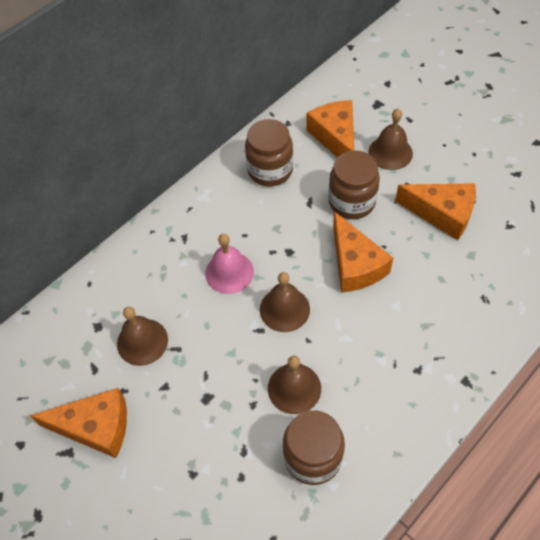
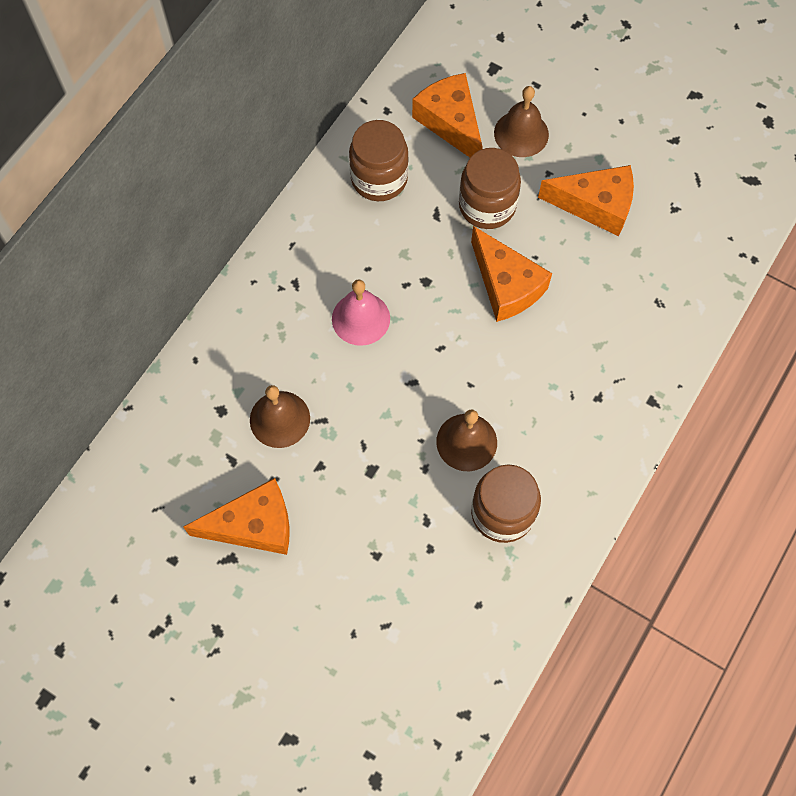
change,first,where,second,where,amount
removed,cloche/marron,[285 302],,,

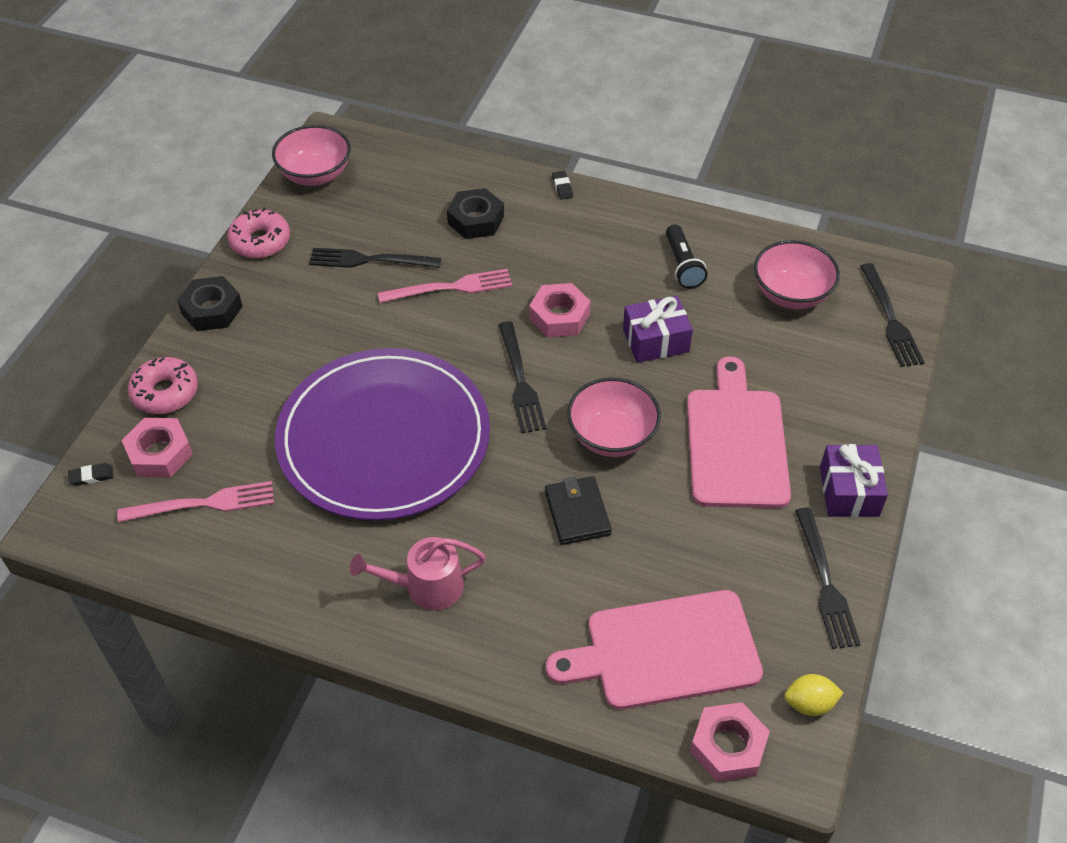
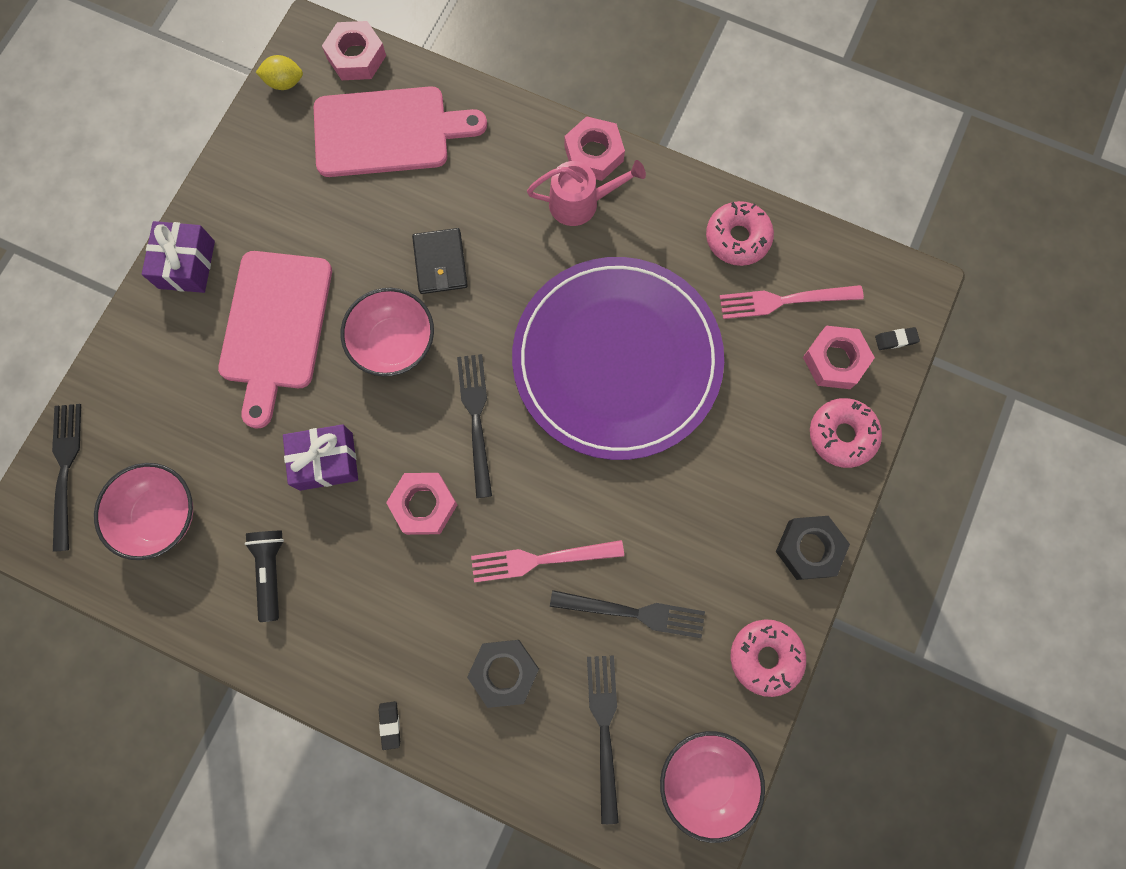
change,first,where,second,where,amount
added,,,écrou/rose,[595 148],
added,,,beignet/rose,[740 233],
moved,fourchette/noir,[828 578],,[603 739],

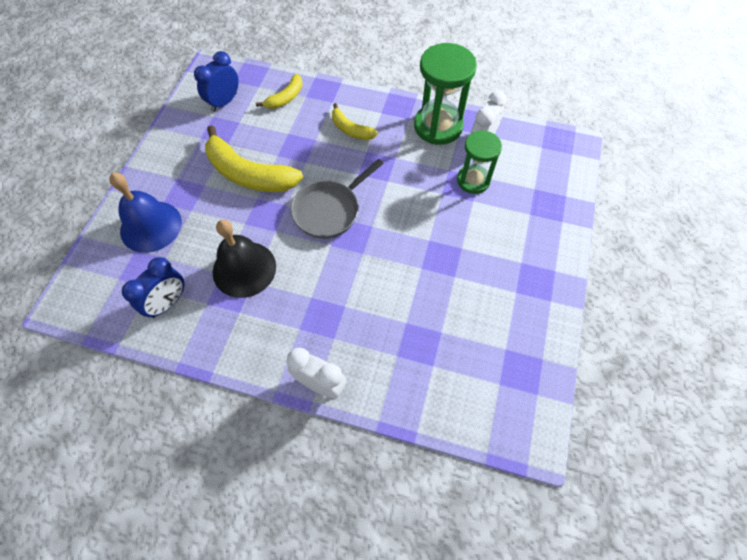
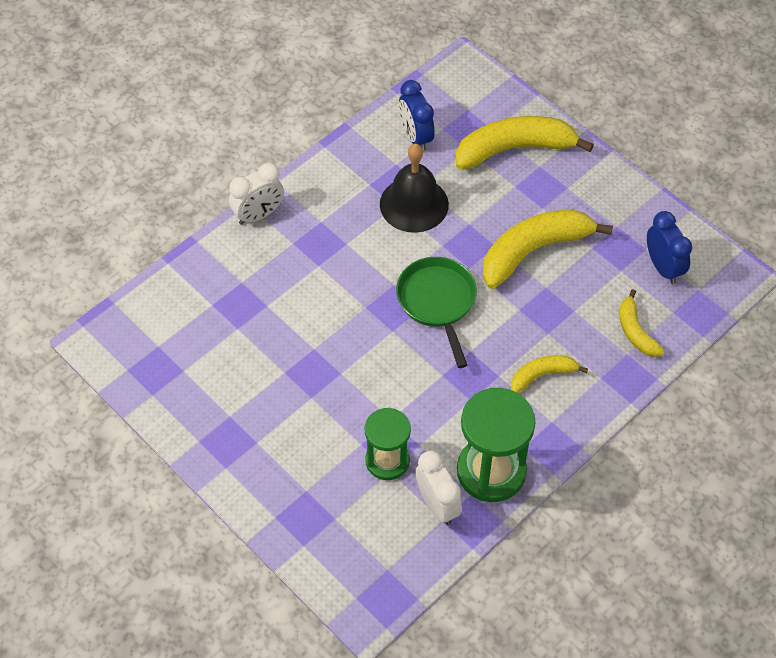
change,first,where,second,where,amount
replaced,cloche/bleu,[145 213],banane/jaune,[525 143],
recoloured,poêle/gris,[337 199],poêle/vert,[436 312],

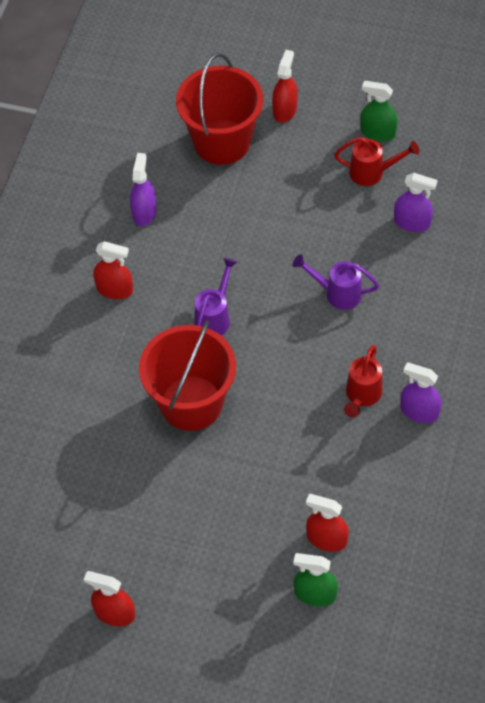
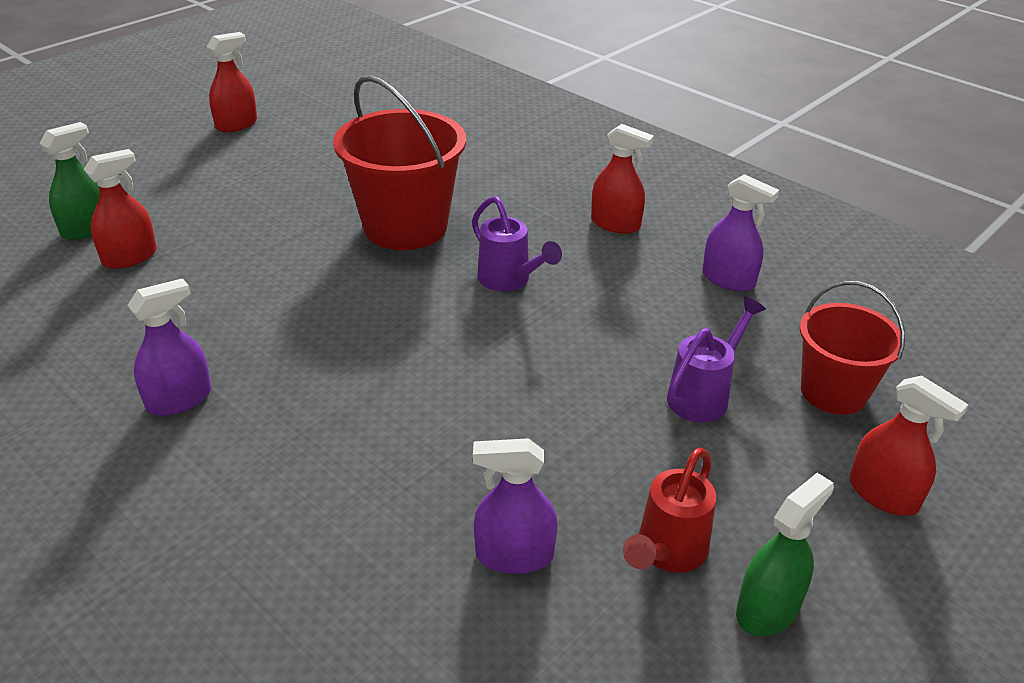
change,first,where,second,where,amount
removed,arrosoir/rouge,[363 381],,,
moved,arrosoir/violet,[335 282],,[716 359],
turned,vaporisateur/rouge,[113 270],,[622 179],105 degrees counterclockwise
turned,vaporisateur/violet,[415 202],,[515 506],45 degrees clockwise
resized,seau/rouge,[219 109],,[852 348],x0.63

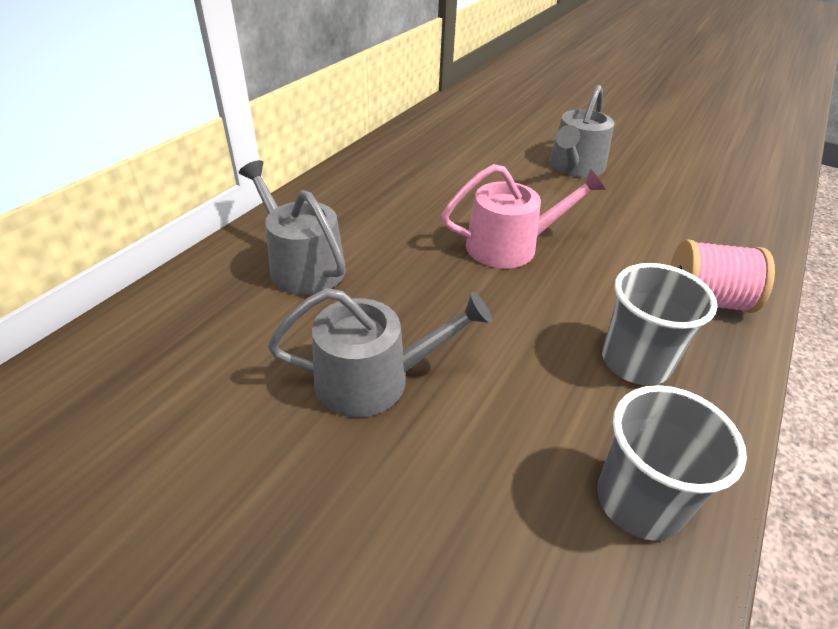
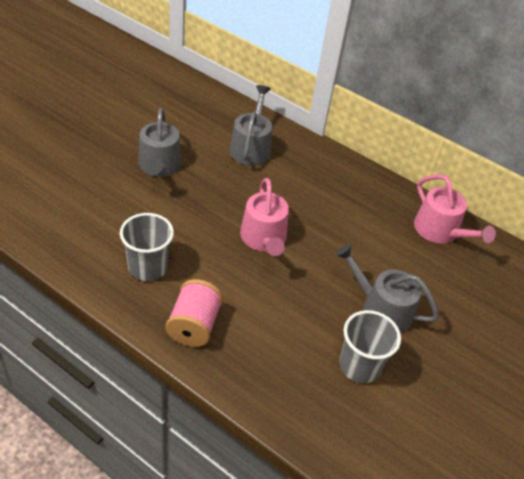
change,first,where,second,where,amount
added,,,arrosoir/rose,[455 209],
moved,gobelet/gris,[672 463],,[370 346],
turned,arrosoir/gris,[292 227],,[250 125],45 degrees counterclockwise

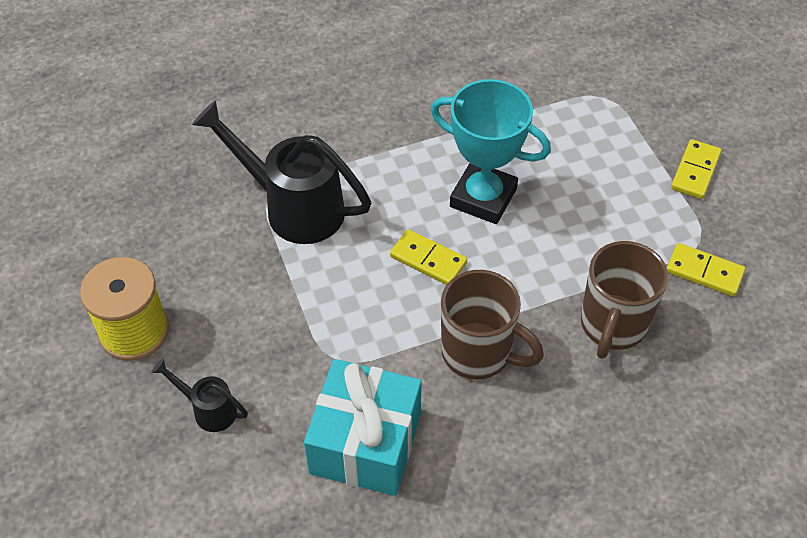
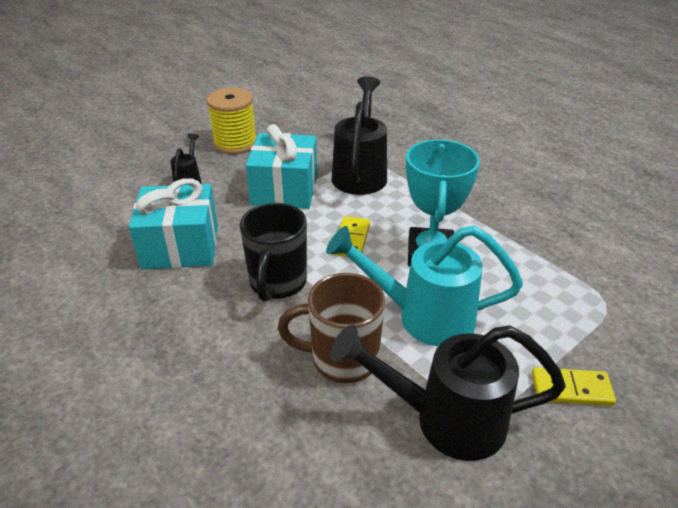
change,first,where,second,where,amount
added,,,cadeau/turquoise,[281 166],
added,,,arrosoir/turquoise,[424 286],
replaced,domino/jaune,[706 270],arrosoir/noir,[448 393],
recoloured,tasse/marron,[492 325],tasse/noir,[273 252],

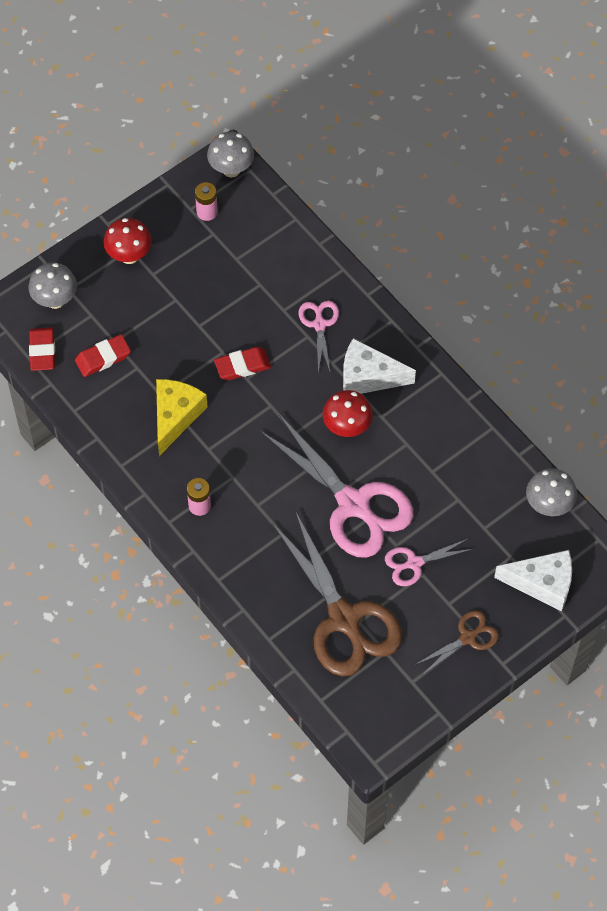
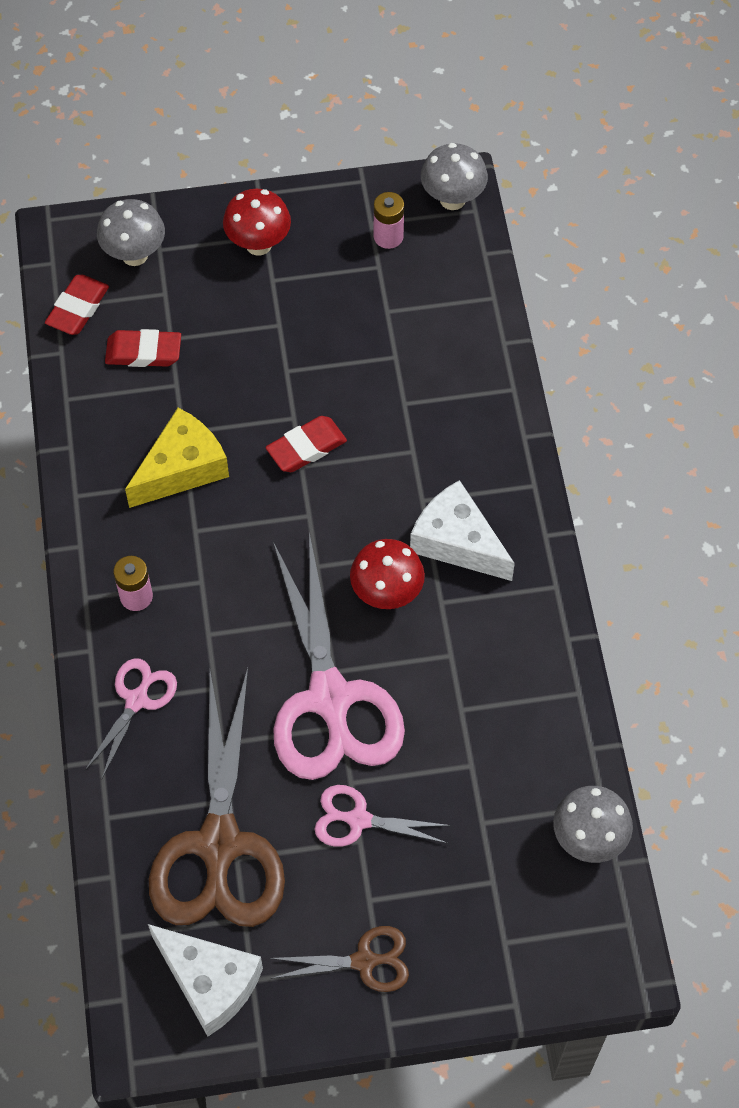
change,first,where,second,where,amount
moved,ciseaux/rose,[319 337],,[131 718],
moved,fromage/blanc,[533 581],,[205 980],
turned,gomme/rouge,[242 363],,[306 444],45 degrees counterclockwise

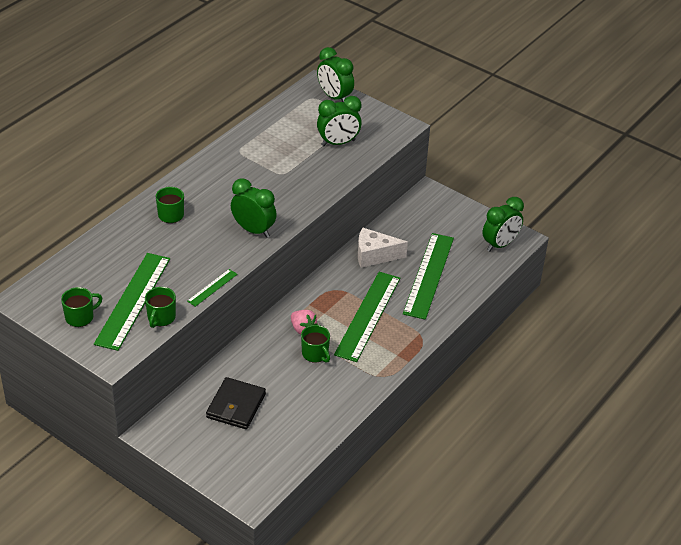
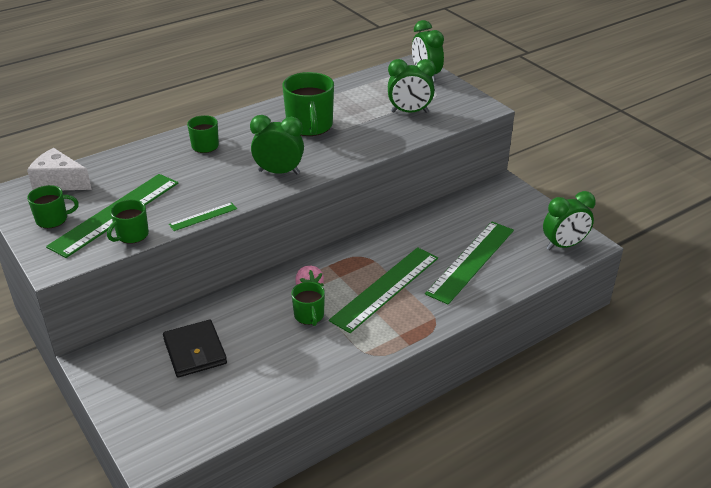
change,first,where,second,where,amount
added,,,tasse/vert,[308 104],
moved,fromage/blanc,[383 247],,[59 169],
turned,portefeuille/noir,[236 403],,[195 349],60 degrees counterclockwise
turned,réveil/vert,[254 208],,[277 144],45 degrees counterclockwise

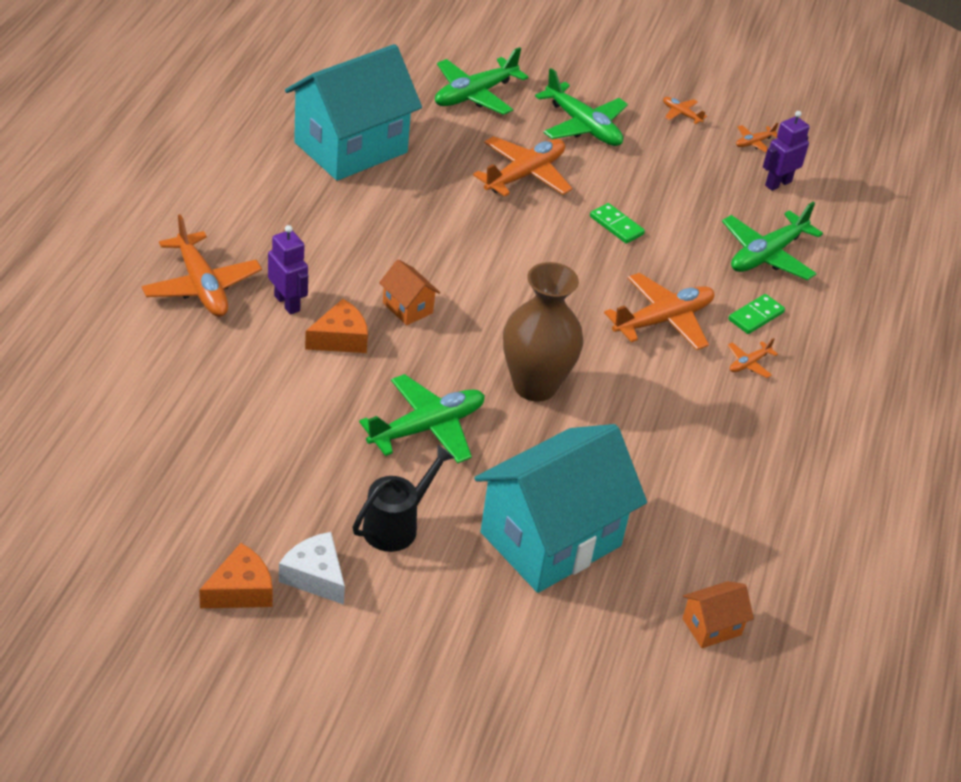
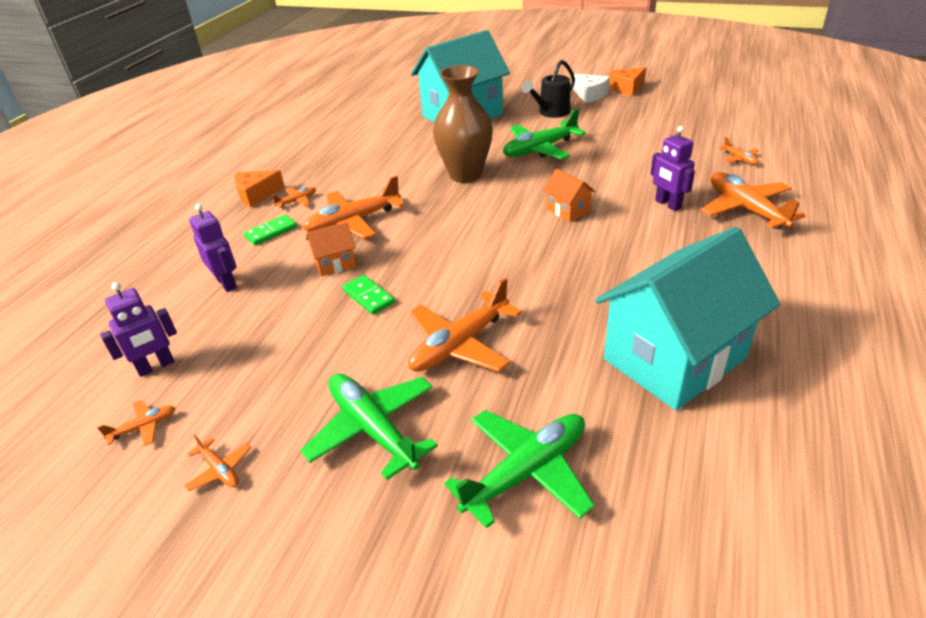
change,first,where,second,where,amount
added,,,avion/orange,[738 151],
moved,fromage/orange,[336 326],,[259 189],
moved,maison/orange,[718 614],,[331 249],
replaced,avion/vert,[772 241],robot/violet,[213 248],

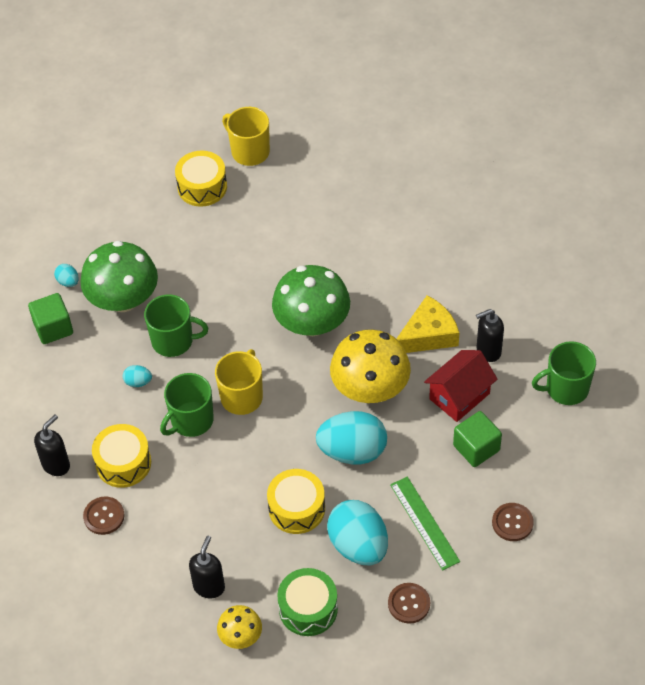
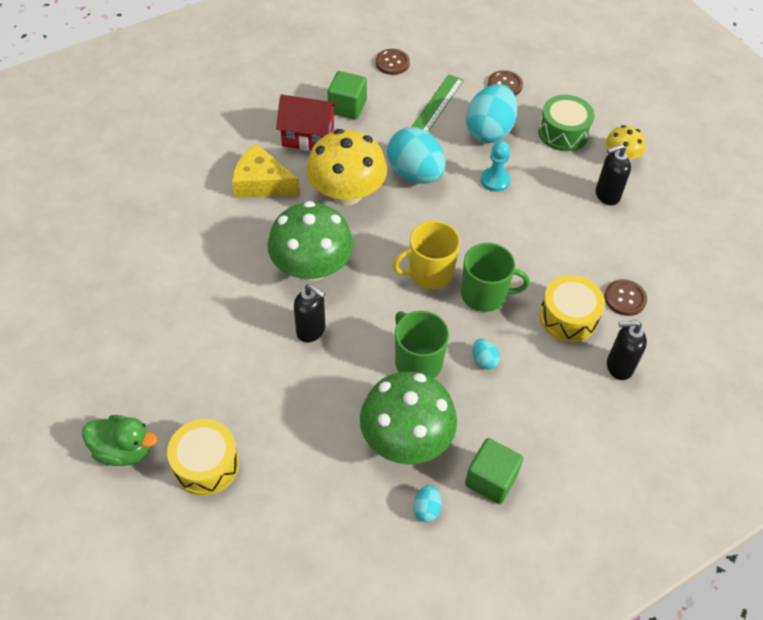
change,first,where,second,where,amount
removed,tasse/vert,[564 373],,,
moved,distributeur de savon/noir,[490 335],,[310 313],
replaced,tasse/jaune,[246 136],canard/vert,[119 440],
replaced,tambour/jaune,[296 501],pion/turquoise,[495 166],

